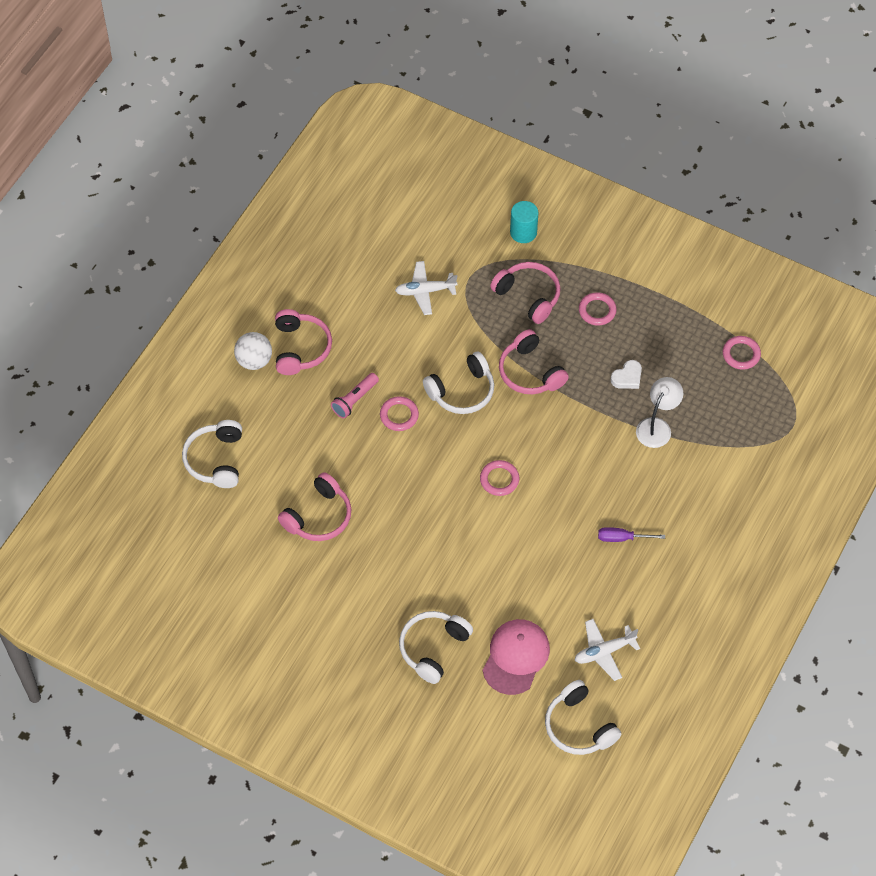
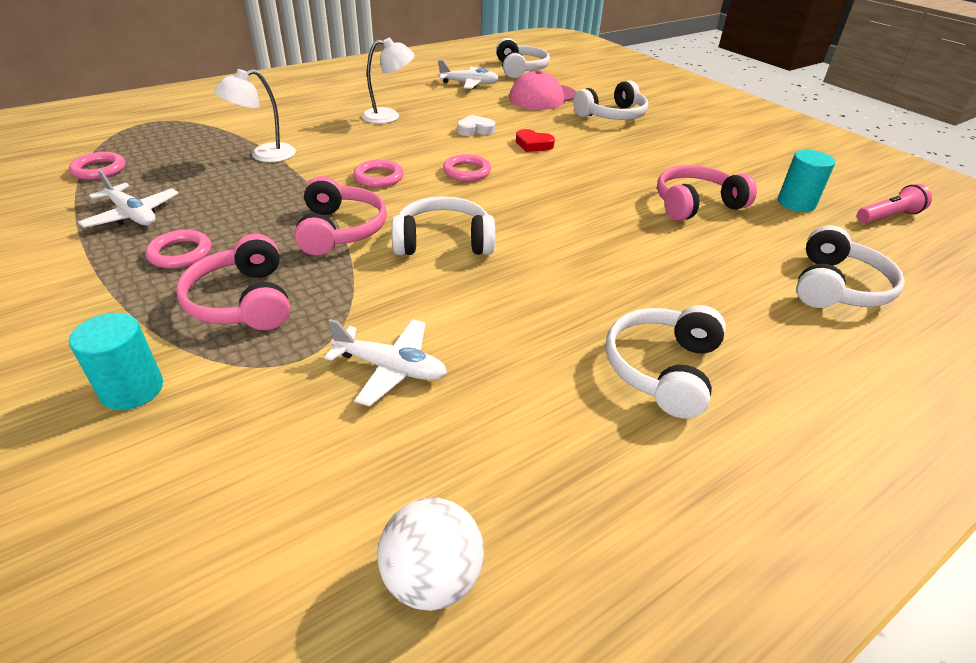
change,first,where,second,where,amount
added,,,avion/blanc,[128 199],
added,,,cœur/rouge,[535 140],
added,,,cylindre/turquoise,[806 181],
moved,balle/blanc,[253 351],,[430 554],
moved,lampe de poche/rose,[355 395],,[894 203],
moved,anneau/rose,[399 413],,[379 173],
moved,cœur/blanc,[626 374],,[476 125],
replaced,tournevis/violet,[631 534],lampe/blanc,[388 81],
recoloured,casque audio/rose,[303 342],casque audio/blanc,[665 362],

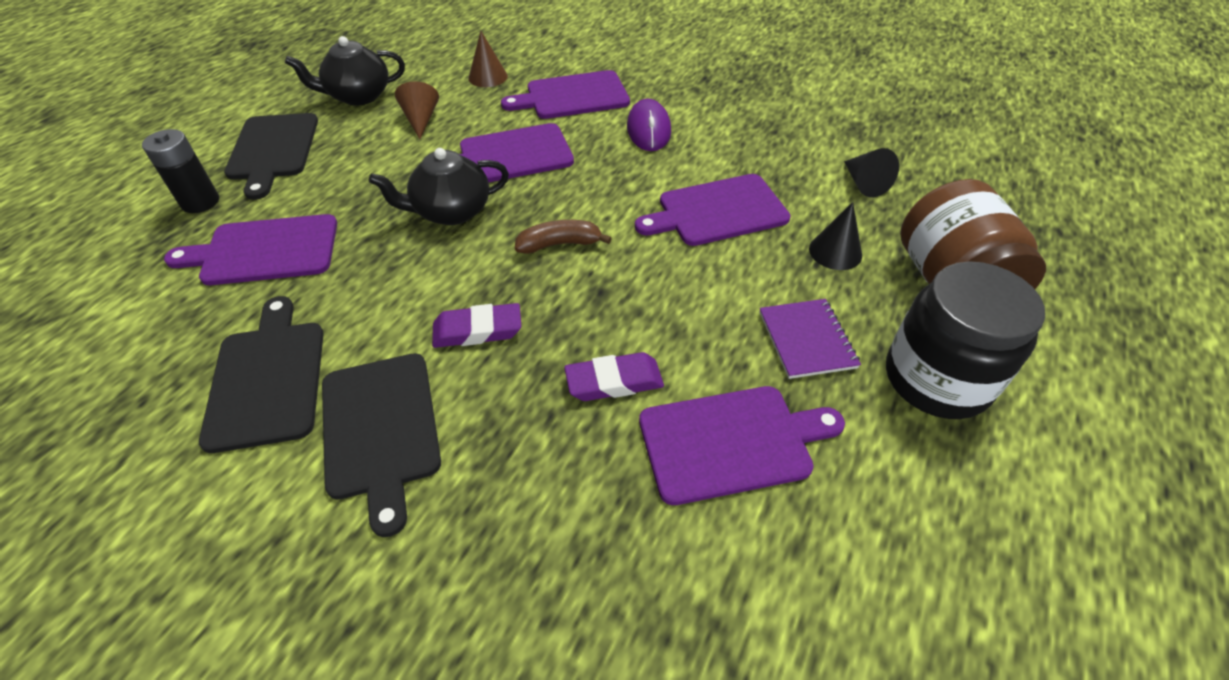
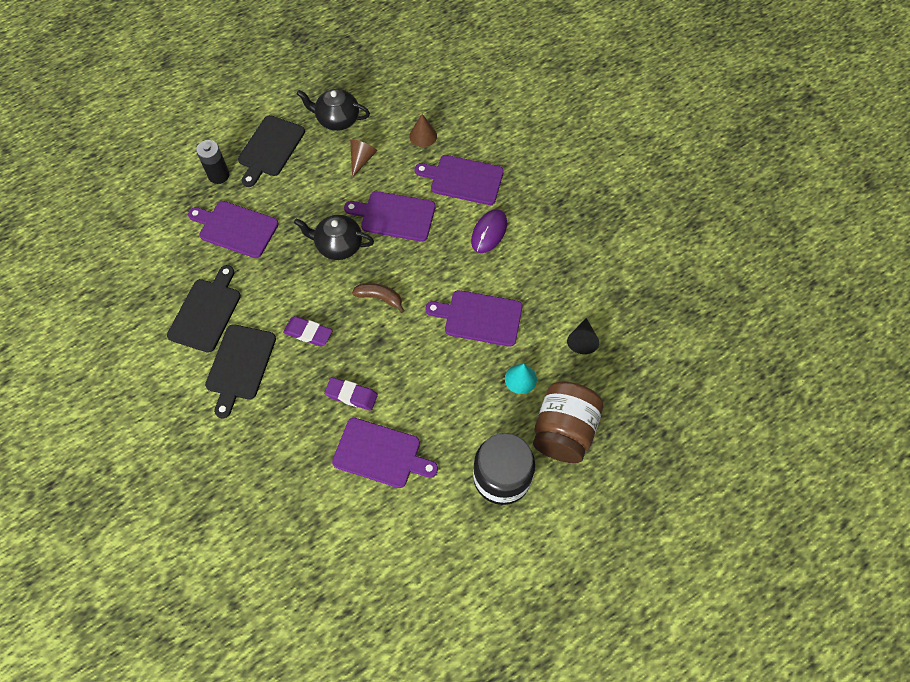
change,first,where,second,where,amount
removed,carnet/violet,[810 339],,,
recoloured,cône/noir,[835 236],cône/turquoise,[521 379],

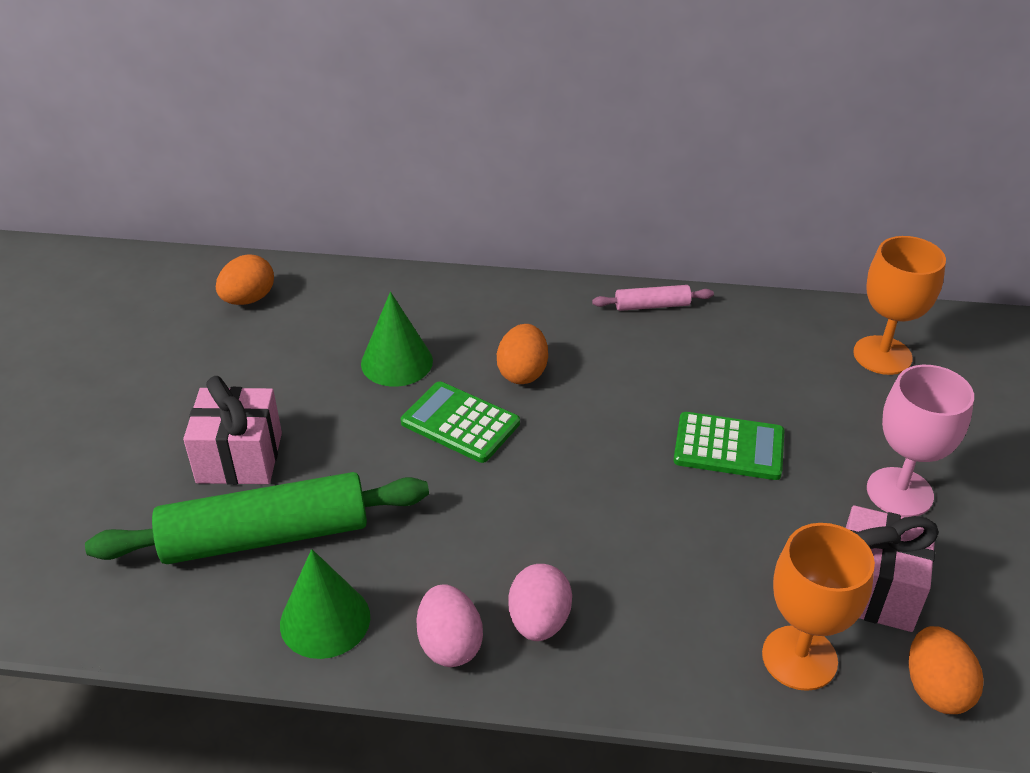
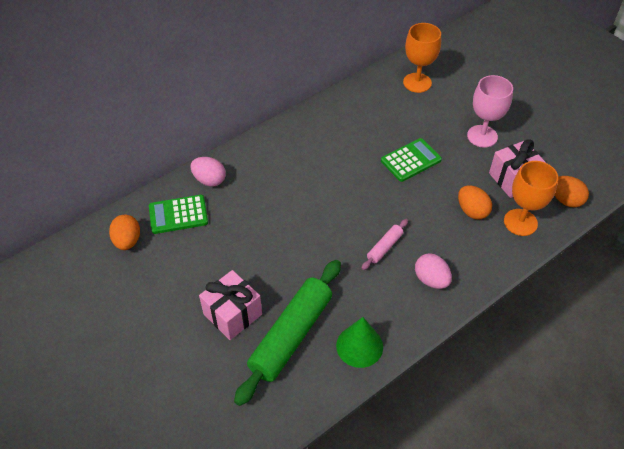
change,first,where,second,where,amount
removed,cône/vert,[397 339],,,
moved,calculatrice/vert,[460 422],,[178 214],
moved,œuf/rose,[449 625],,[208 172],
moved,œuf/orange,[522 354],,[475 202],
moved,rouleau à pâtisserie/rose,[653 298],,[385 244],

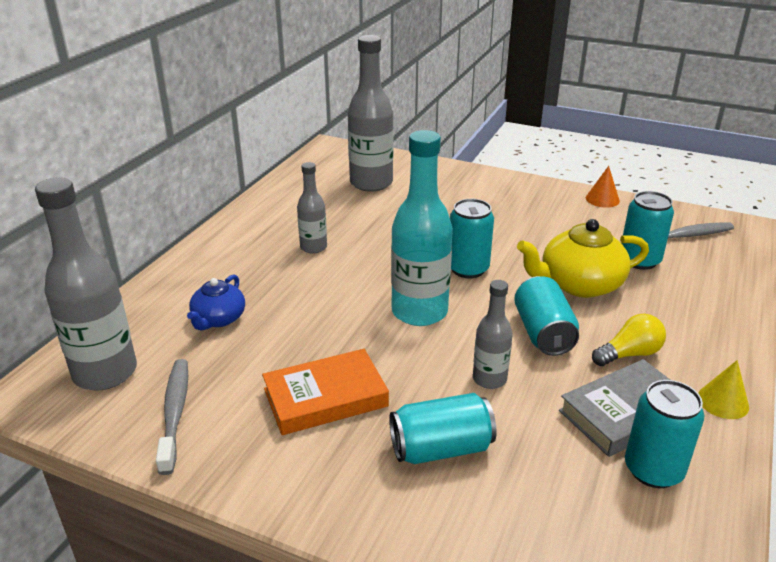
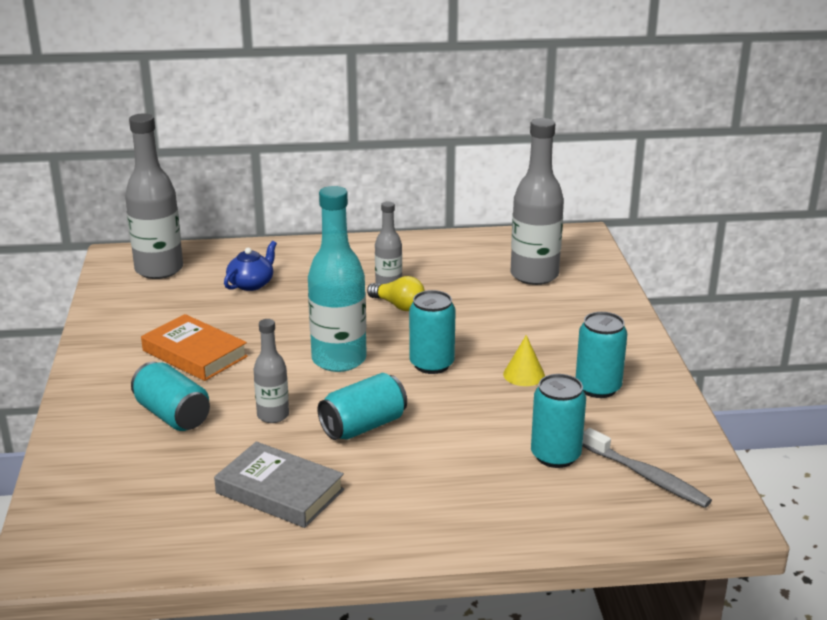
change,first,where,second,where,amount
removed,brosse à dents/gris,[172 417],,,
removed,théière/jaune,[583 258],,,
removed,cône/orange,[603 187],,,
moved,ampoule/jaune,[629 340],,[396 293],
moved,canette/turquoise,[664 434],,[601 355],
moved,cône/jaune,[723 389],,[524 360],
turned,théière/bleu,[216 302],,[250 266],135 degrees clockwise

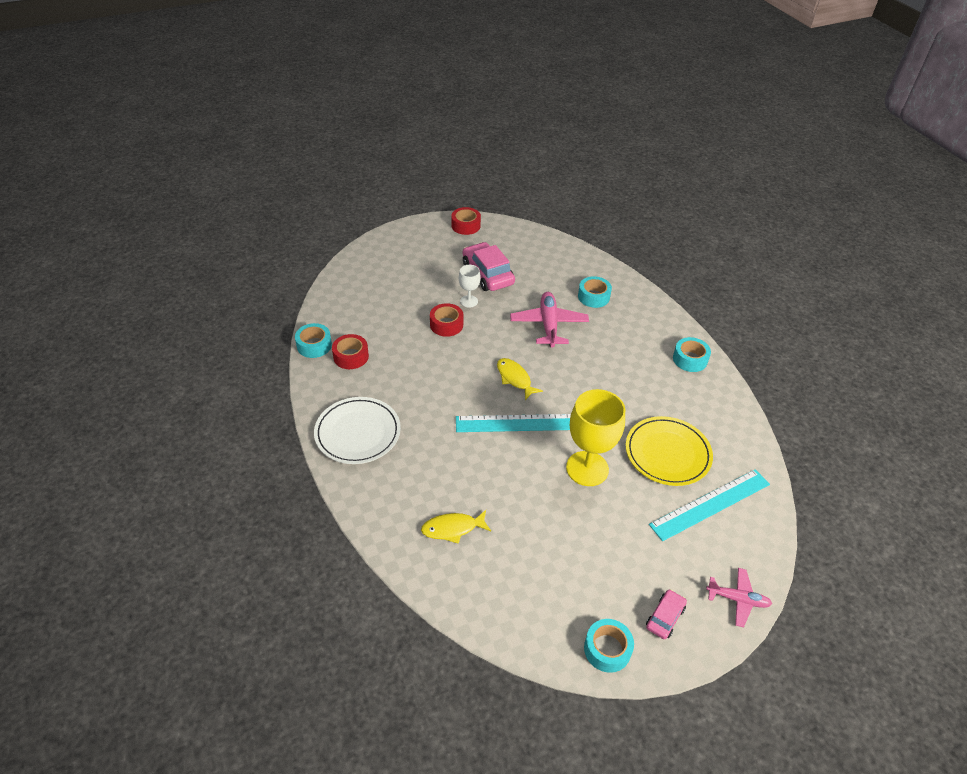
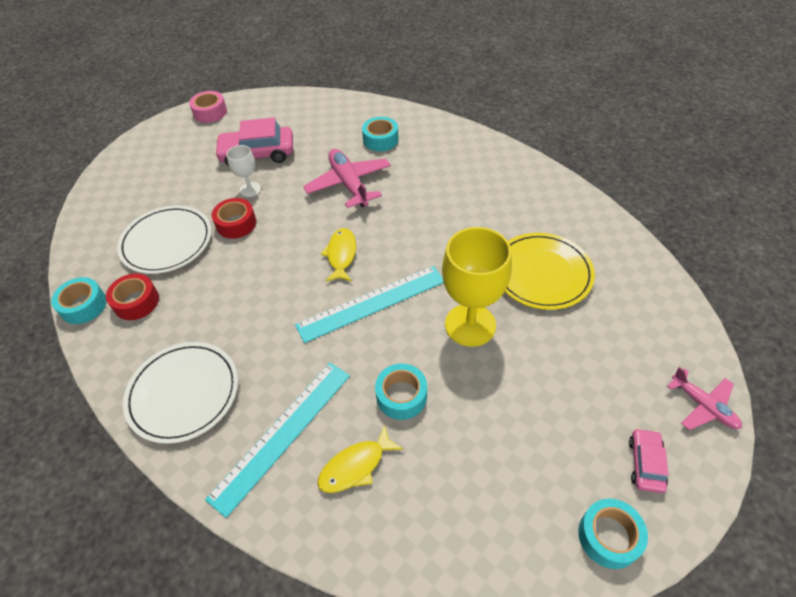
change,first,where,second,where,amount
added,,,assiette/blanc,[164 239],
moved,règle/turquoise,[709 505],,[277 440],
moved,ruban adhésif/turquoise,[692 354],,[401 392],
recoloured,ruban adhésif/rouge,[466 221],ruban adhésif/rose,[208 107],
turned,voiture/rose,[489 266],,[253 142],45 degrees counterclockwise
turned,poisson/jaune,[520 379],,[338 255],60 degrees clockwise
turned,avion/rose,[739 598],,[704 398],60 degrees clockwise

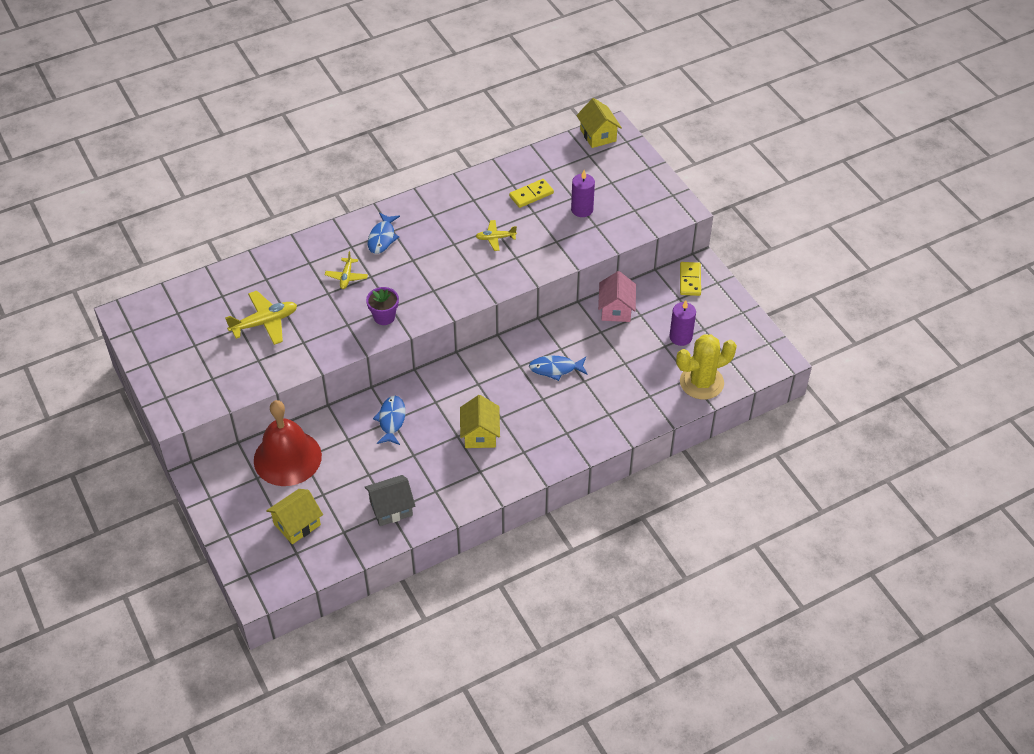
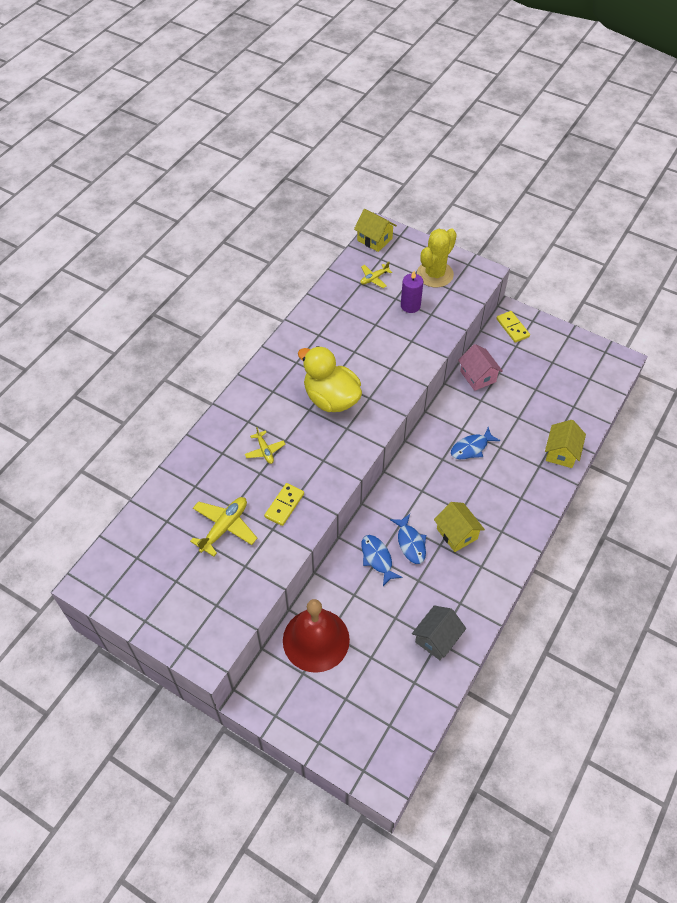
change,first,where,second,where,amount
removed,pot de fleurs/violet,[382 306],,,
removed,bougie/violet,[682 323],,,
added,,,canard/jaune,[330 379],
moved,maison/jaune,[294 516],,[565 444],
moved,poisson/bleu,[384 233],,[408 539],
moved,avion/jaune,[496 235],,[376 275],
moved,domino/jaune,[531 193],,[284 504],
moved,cactus/jaune,[706 367],,[437 257],

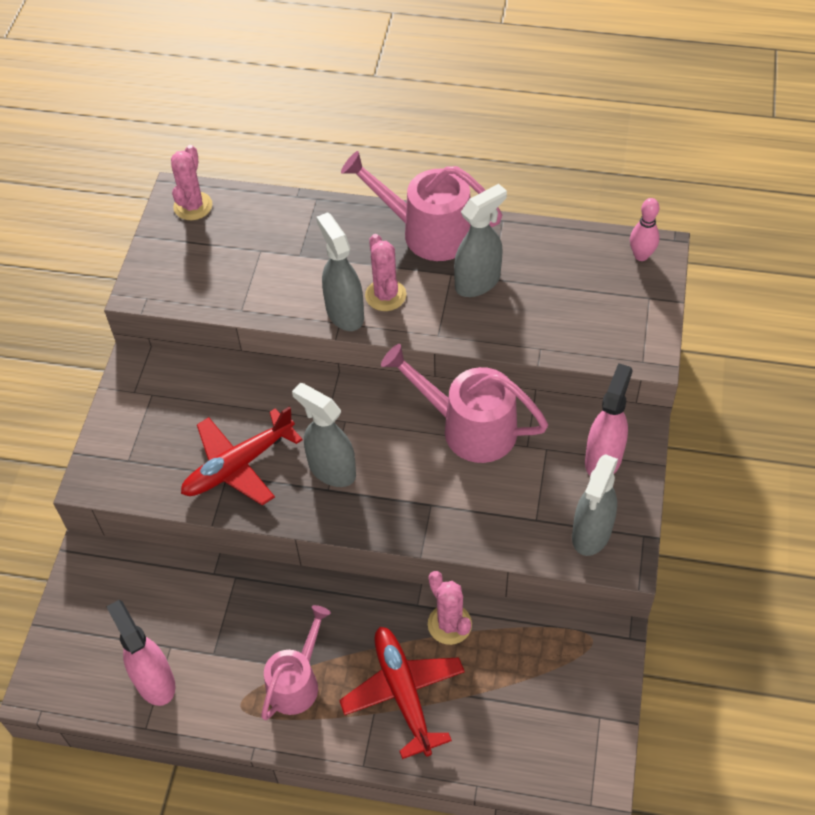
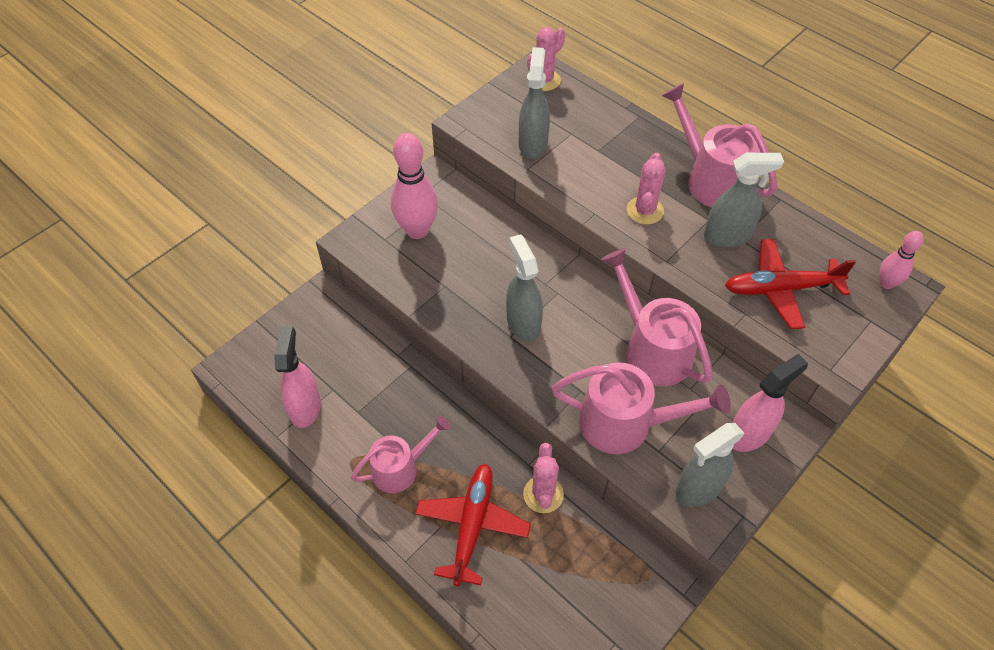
change,first,where,second,where,amount
added,,,quille/rose,[414 186],
added,,,arrosoir/rose,[641 408],
moved,avion/rouge,[241 456],,[790 284],
moved,vaporisateur/gris,[340 271],,[534 103],

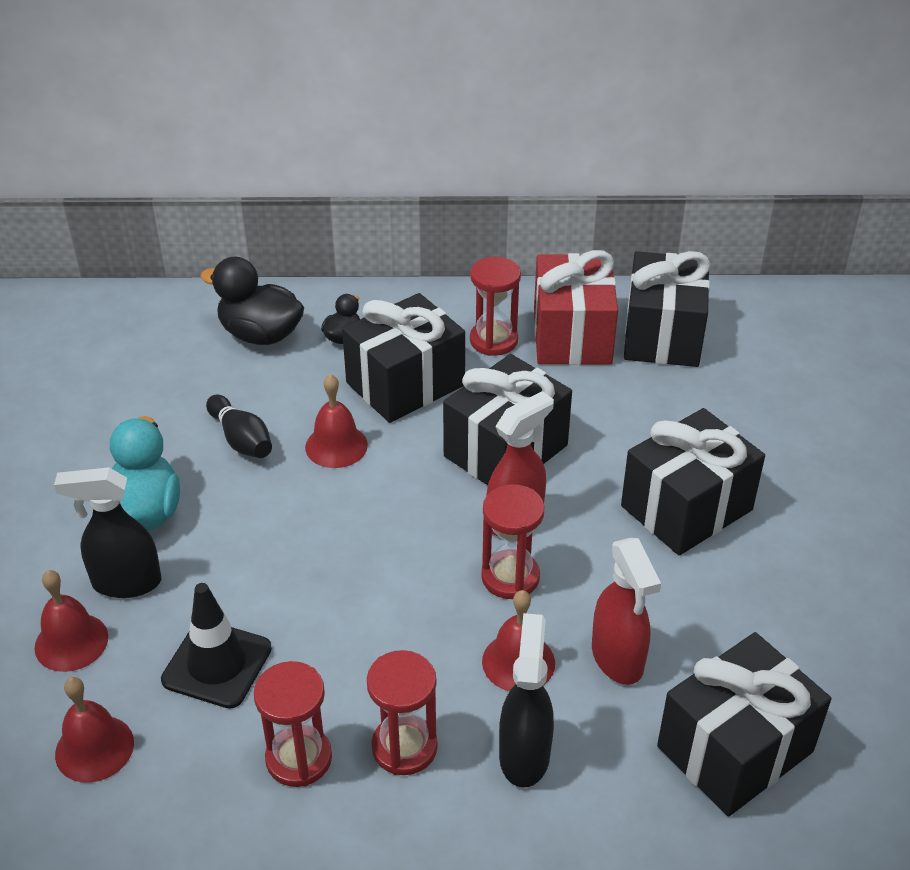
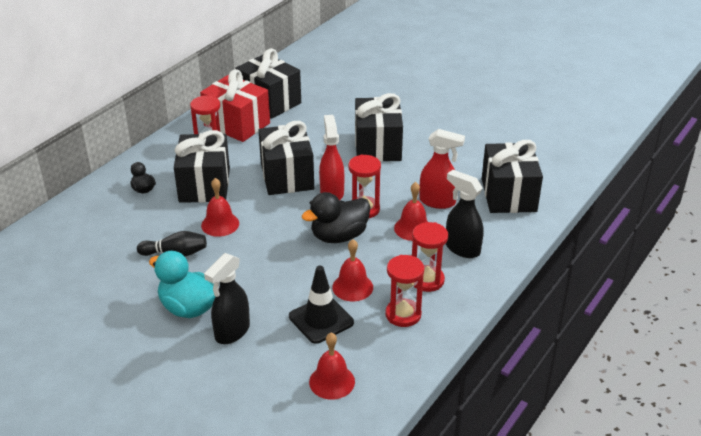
change,first,where,second,where,amount
moved,cloche/rouge,[71 621],,[352 270],
moved,canard/noir,[252 301],,[336 217],

